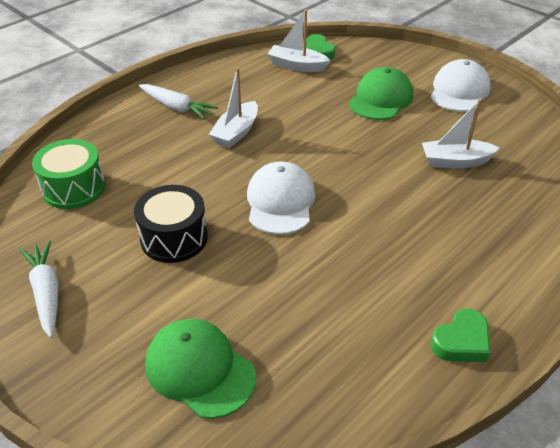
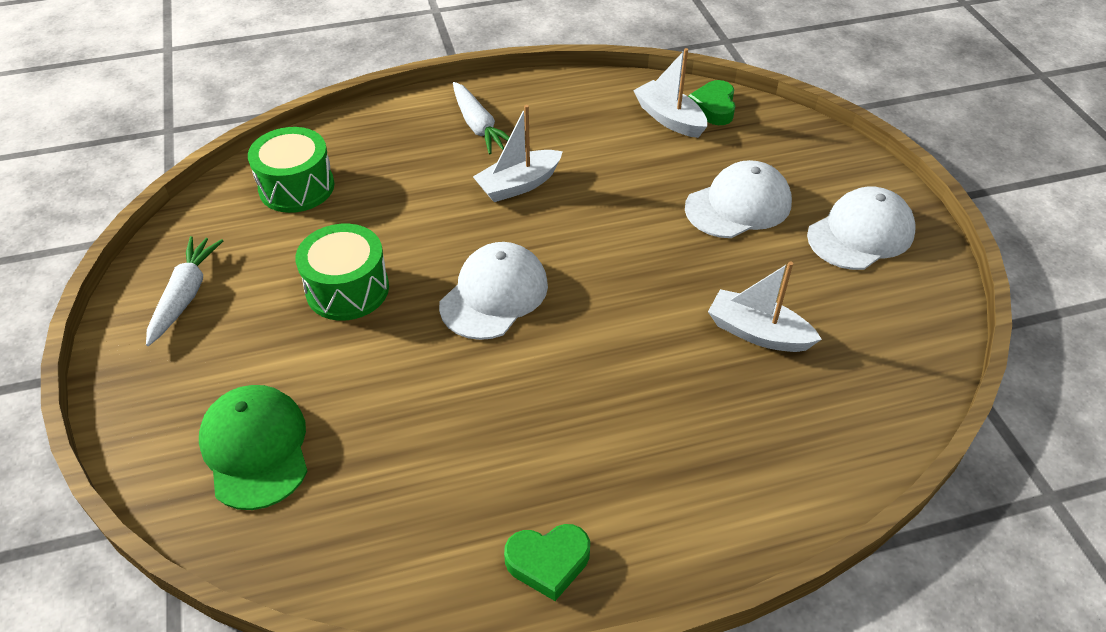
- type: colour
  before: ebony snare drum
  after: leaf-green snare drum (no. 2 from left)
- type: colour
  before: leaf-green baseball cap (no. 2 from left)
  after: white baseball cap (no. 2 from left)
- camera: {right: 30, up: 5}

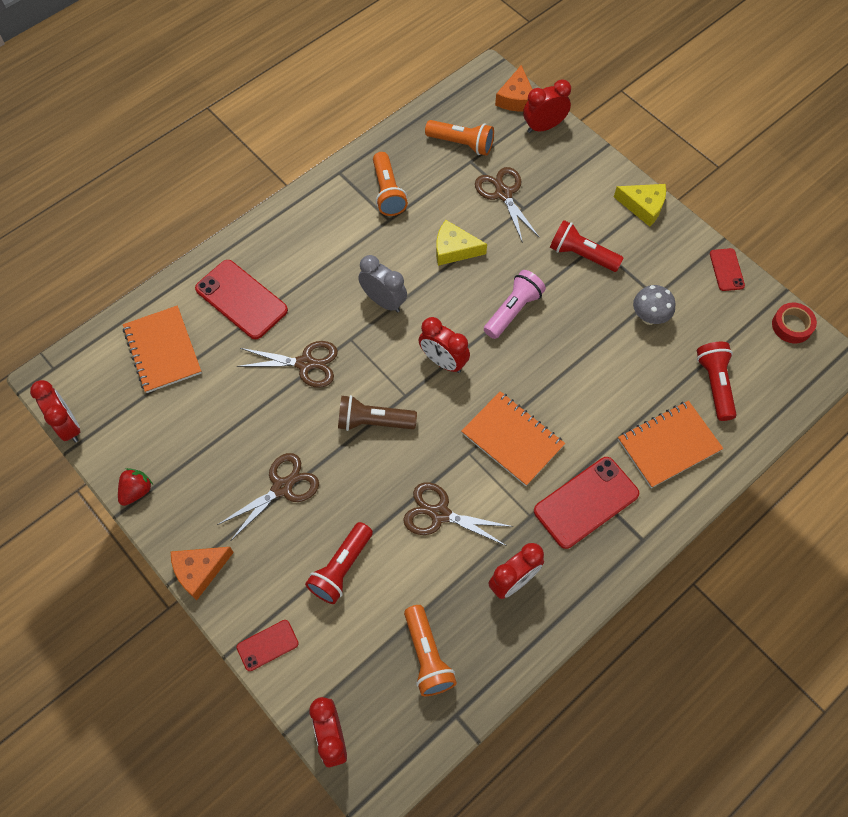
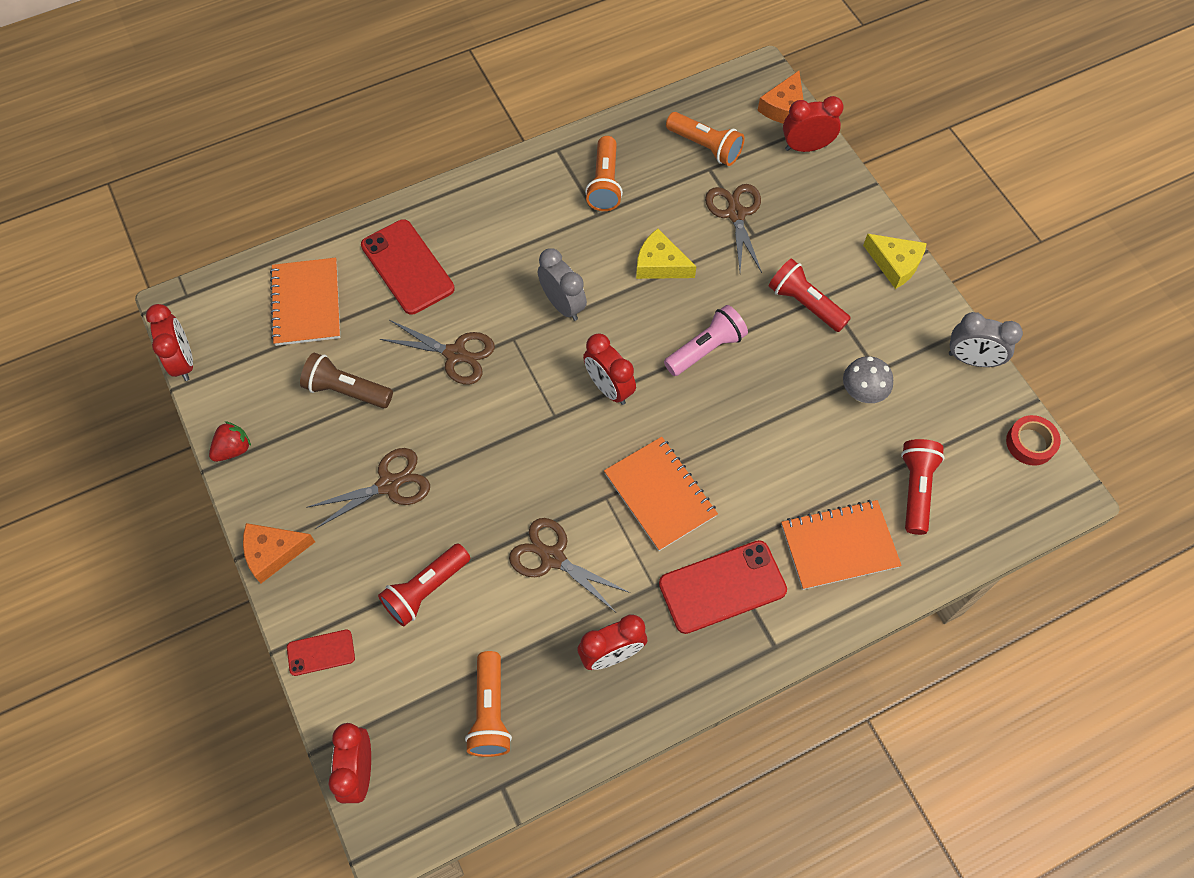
- type: relocated
  before: brown torch
- type: exchanged
  before: crimson smartphone (no. 4 from left)
  after: gray alarm clock (no. 2 from left)
- camera: {right: 15, up: 0}

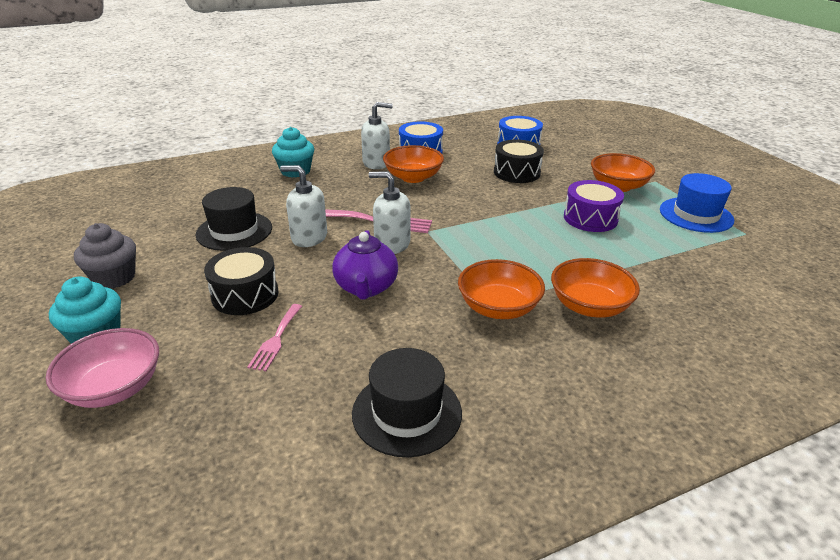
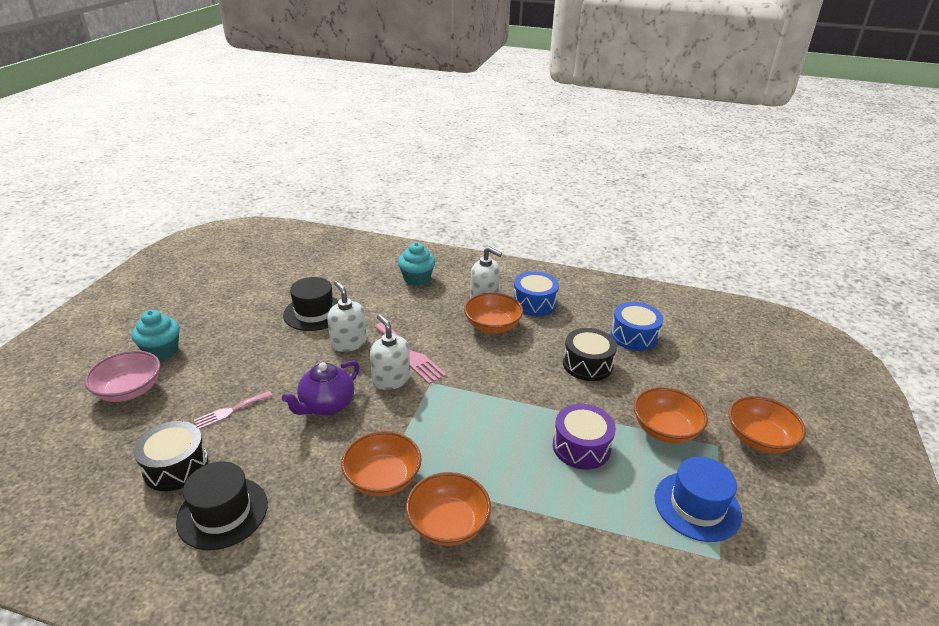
- type: missing
  before: gray muffin
- type: appeared
  after: orange-coloured deep dish (no. 5 from left)
- type: relocated
  before: ebony snare drum (no. 1 from left)
- camera: {right: 40, up: 0}

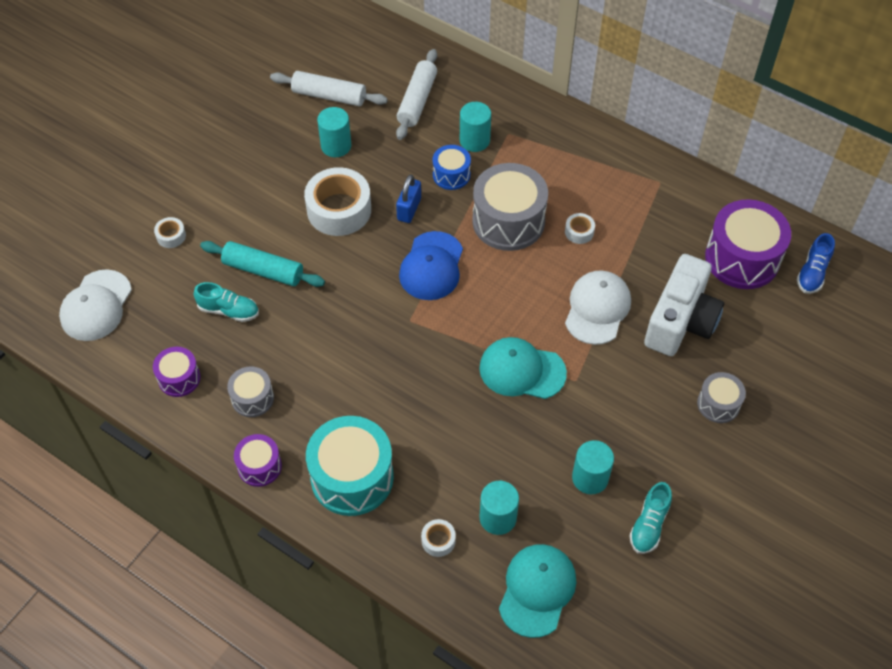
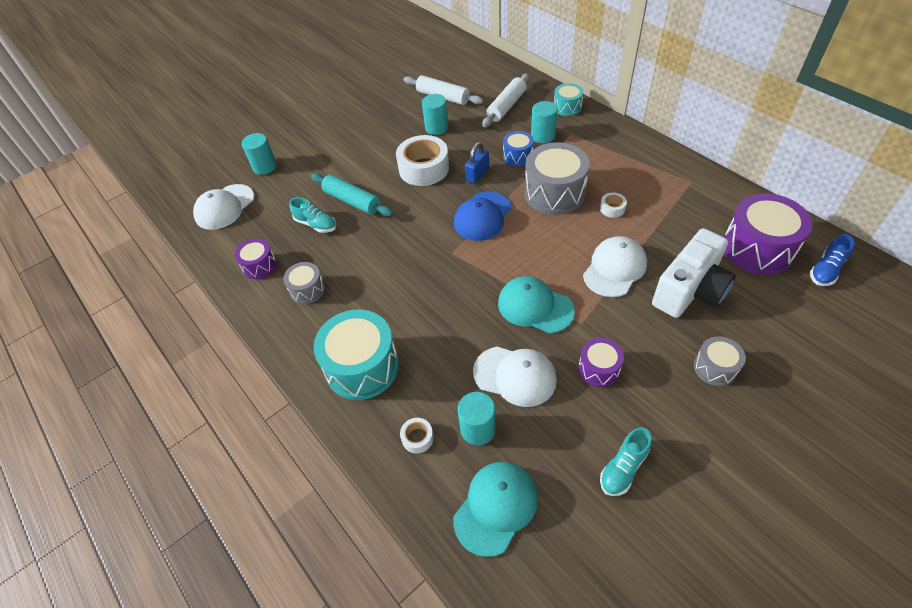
- type: missing
  before: white sticky tape (no. 1 from left)
- type: appeared
  after: white baseball cap (no. 2 from left)
- type: appeared
  after: aqua snare drum (no. 2 from left)
- type: relocated
  before: royal purple snare drum (no. 2 from left)
- type: relocated
  before: aqua cylinder shape (no. 4 from left in the first image)
  after: aqua cylinder shape (no. 1 from left)
- camera: {right: 20, up: -5}

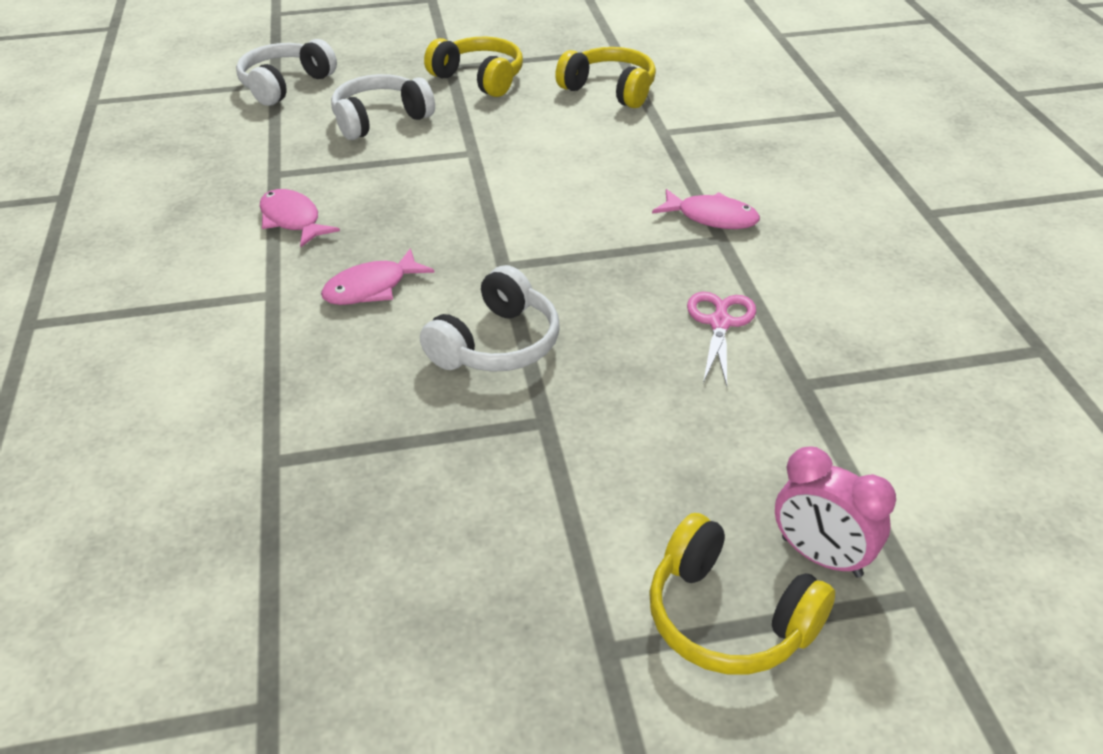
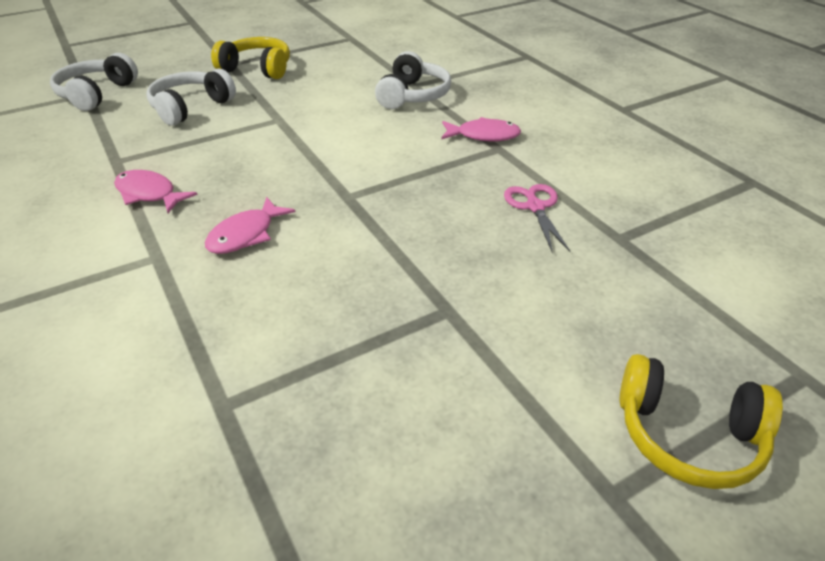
- type: missing
  before: yellow over-ear headphones (no. 2 from left)
- type: missing
  before: rose-pink alarm clock
- type: relocated
  before: white over-ear headphones (no. 3 from left)
- camera: {right: -20, up: 0}

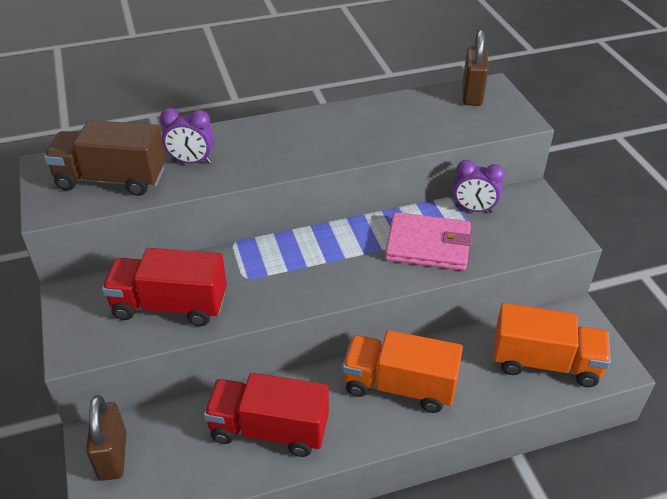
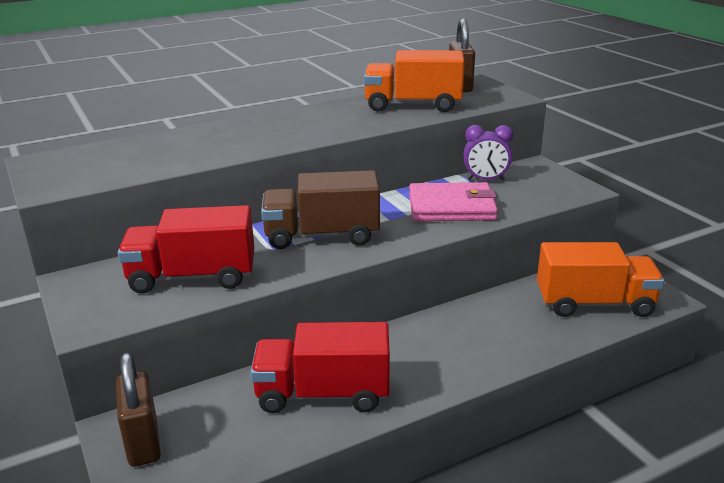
- type: missing
  before: royal purple alarm clock (no. 1 from left)
- type: relocated
  before: brown toy truck
- type: relocated
  before: orange-coloured toy truck (no. 1 from left)
- camera: {right: -10, up: -15}

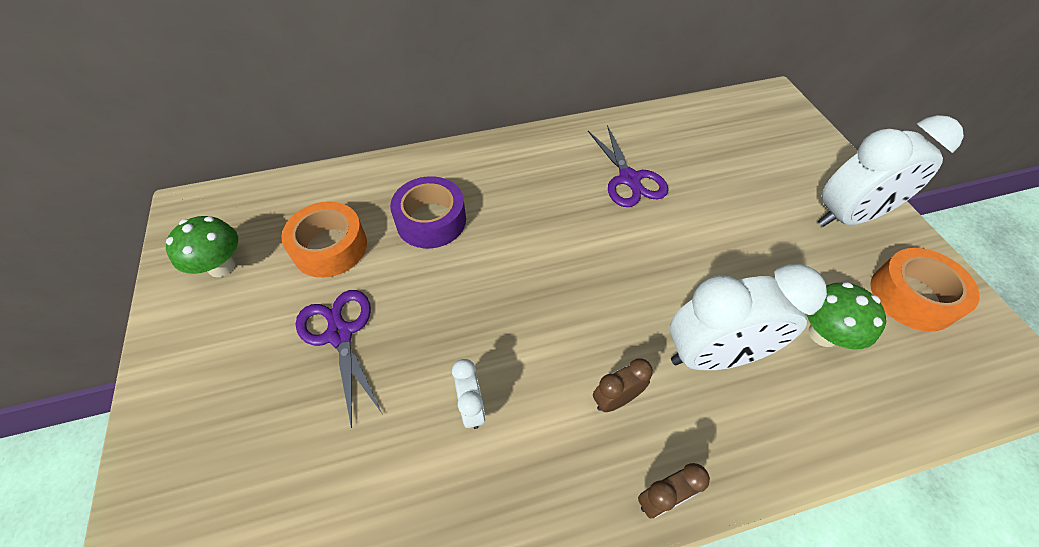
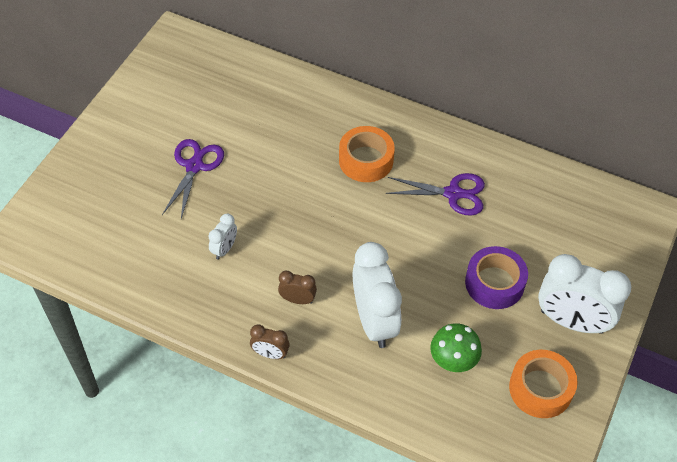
- type: missing
  before: leaf-green mushroom (no. 1 from left)
- type: relocated
  before: orange-coloured sticky tape (no. 1 from left)
- type: relocated
  before: royal purple sticky tape
- type: spun
  before: royal purple shears (no. 2 from left)
  turn: -105
- type: spun
  before: white alarm clock (no. 2 from left)
  turn: -135
- camera: {right: 40, up: 0}

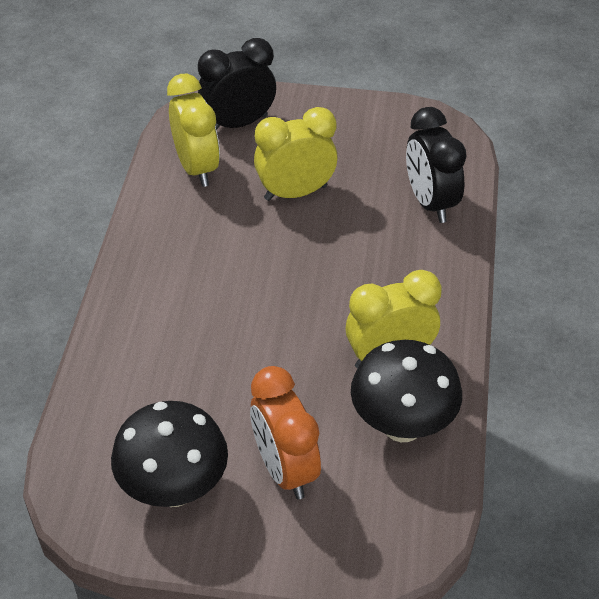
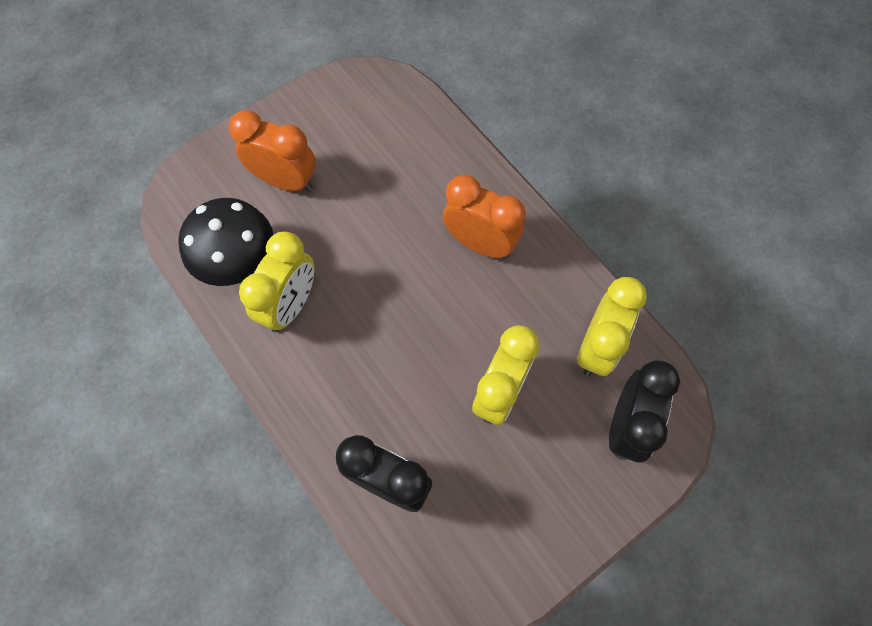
- type: missing
  before: ebony mushroom (no. 1 from left)
- type: appeared
  after: orange-coloured alarm clock (no. 2 from left)
- type: spun
  before: yellow alarm clock (no. 1 from left in the first image)
  turn: -90
- camera: {right: 135, up: 20}

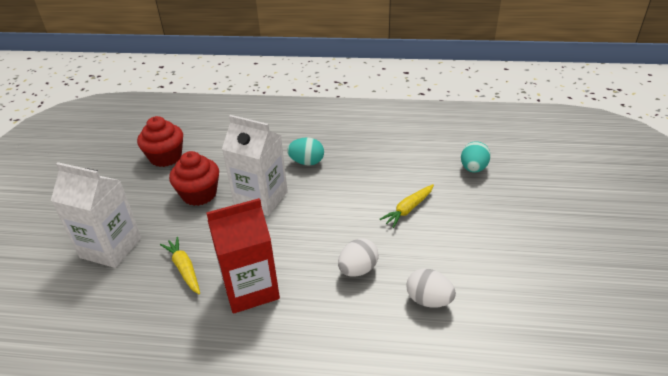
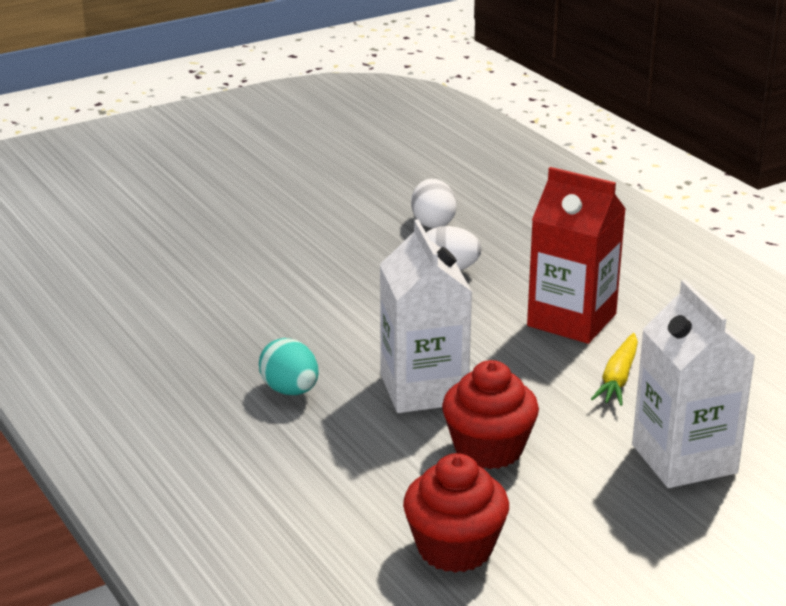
- type: missing
  before: yellow toy carrot (no. 2 from left)
- type: missing
  before: aqua egg (no. 2 from left)
- camera: {right: -130, up: -10}

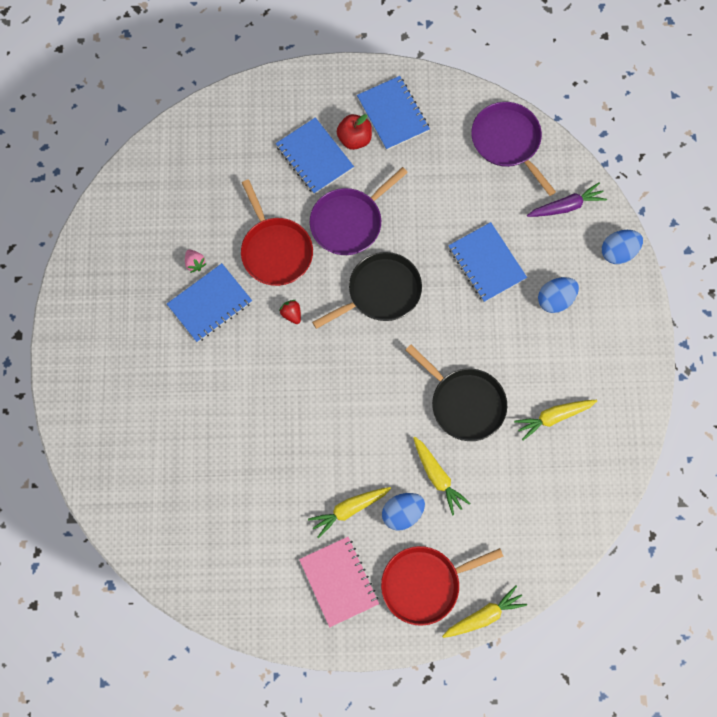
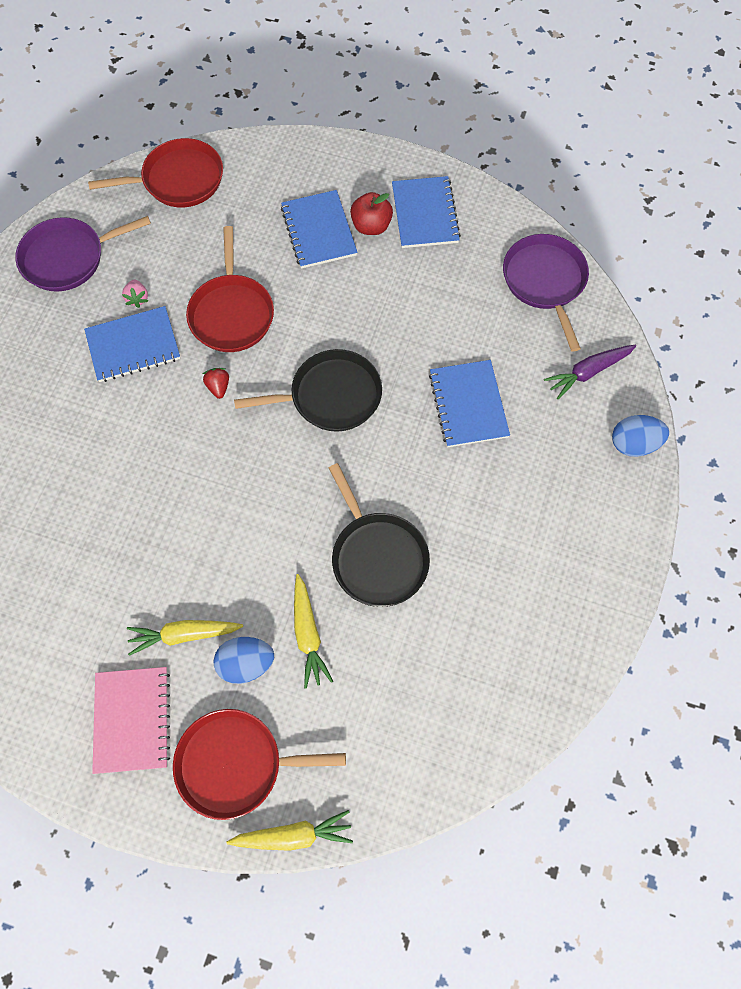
- type: missing
  before: yellow toy carrot (no. 4 from left)
- type: missing
  before: cobalt egg (no. 2 from left)
- type: appeared
  after: crimson frying pan (no. 1 from left)
- type: relocated
  before: royal purple frying pan (no. 1 from left)
- type: spun
  before: royal purple toy carrot
  turn: 150
- camera: {right: 20, up: -5}

